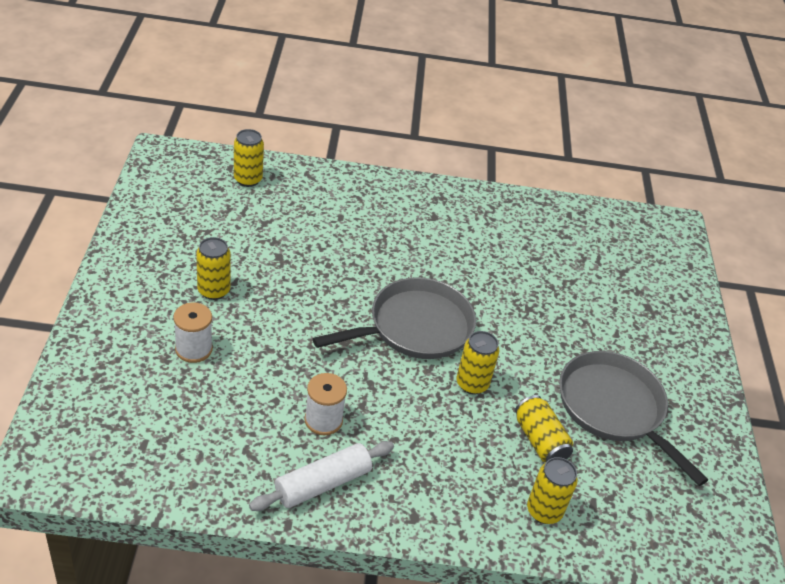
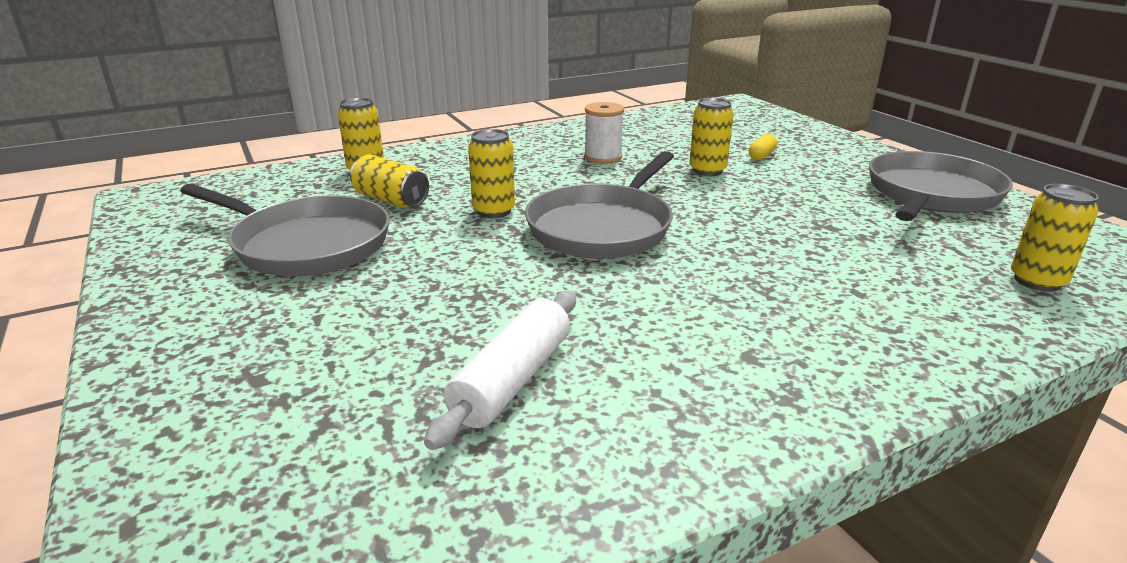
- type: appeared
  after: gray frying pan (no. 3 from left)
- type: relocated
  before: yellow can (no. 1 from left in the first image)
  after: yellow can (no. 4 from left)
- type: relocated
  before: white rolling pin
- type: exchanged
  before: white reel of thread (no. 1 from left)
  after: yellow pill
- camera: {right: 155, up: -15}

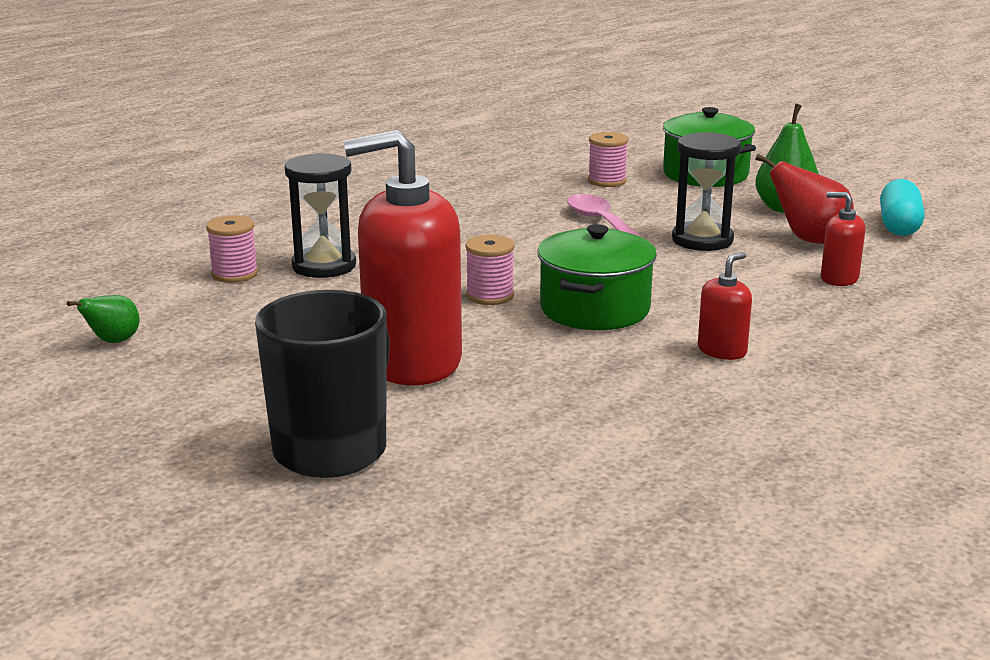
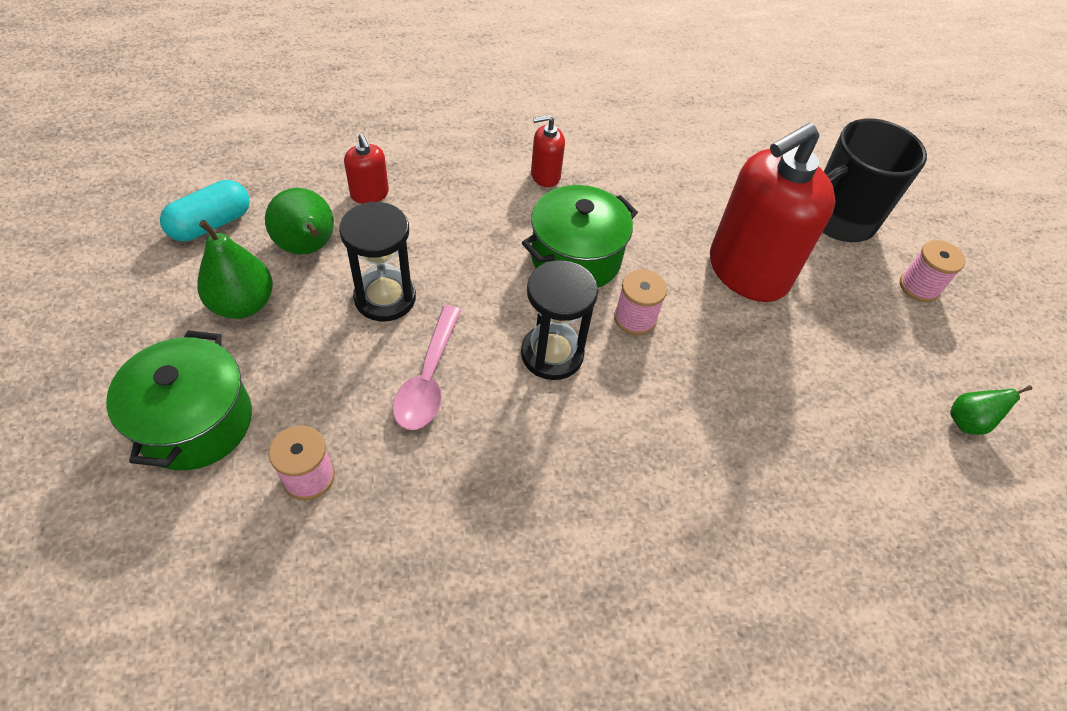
- type: relocated
  before: rose-pink reel of thread (no. 1 from left in the first image)
  after: rose-pink reel of thread (no. 3 from left)
- type: relocated
  before: ebony sand timer (no. 1 from left in the first image)
  after: ebony sand timer (no. 2 from left)
- type: colour
  before: crimson pear
  after: leaf-green pear (no. 2 from left)
- type: spun
  before: crimson pump bottle (no. 1 from left in the first image)
  turn: 120
- camera: {right: -150, up: 30}

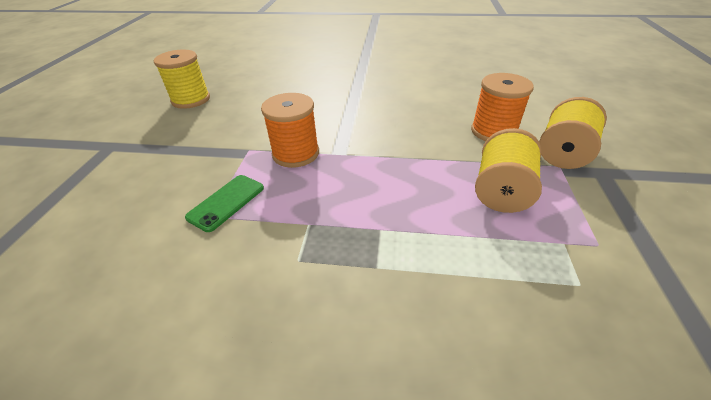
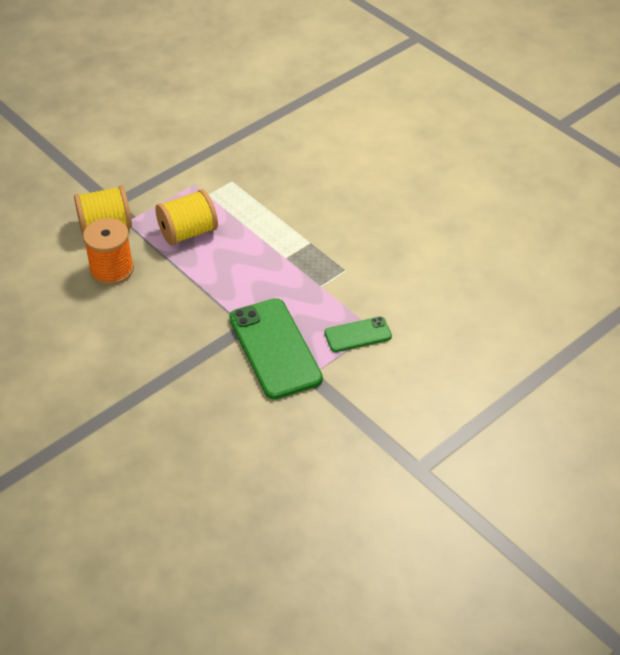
- type: missing
  before: yellow reel of thread (no. 1 from left)
- type: exchanged
  before: orange-coloured reel of thread (no. 1 from left)
  after: leaf-green smartphone (no. 1 from left)
- camera: {right: -140, up: 5}

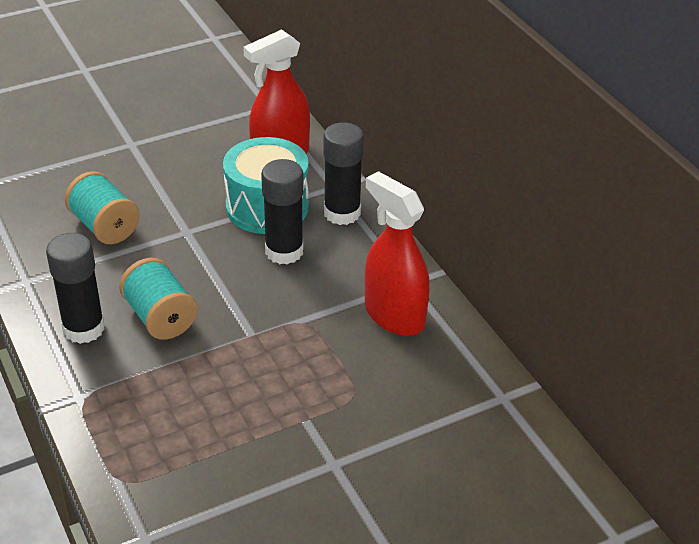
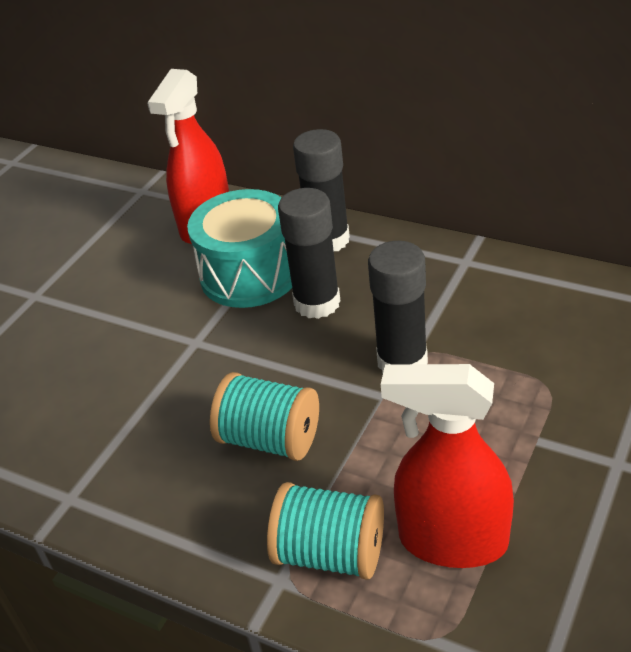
- type: relocated
  before: ebony glue (no. 1 from left in the first image)
  after: ebony glue (no. 3 from left)
- type: relocated
  before: aqua reel of thread (no. 1 from left in the first image)
  after: aqua reel of thread (no. 2 from left)
- type: relocated
  before: crimson spray cleaner (no. 2 from left)
- camera: {right: -30, up: 0}

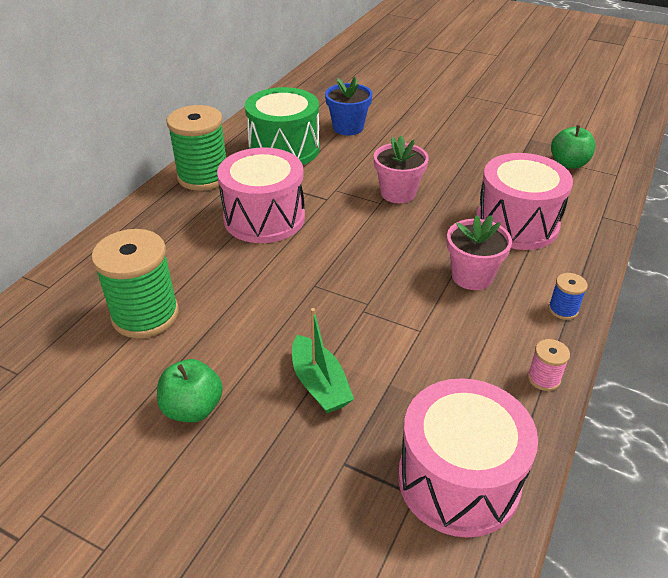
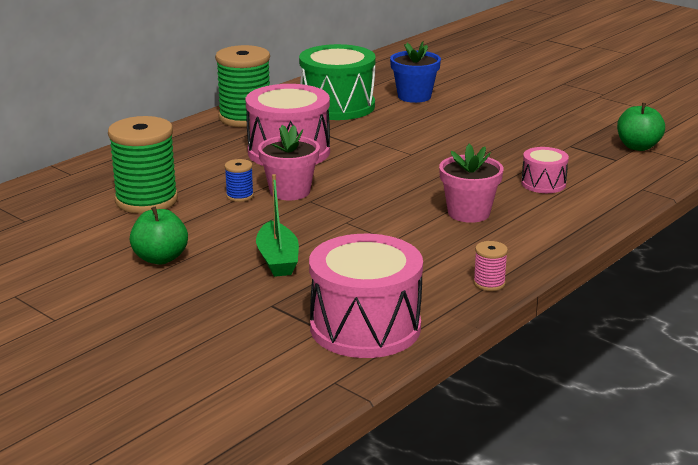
- type: relocated
  before: rose-pink flower pot (no. 1 from left)
- type: relocated
  before: cobalt reel of thread
- type: size
  before: rose-pink snare drum (no. 3 from left)
  scale: 0.51
- camera: {right: 15, up: -15}

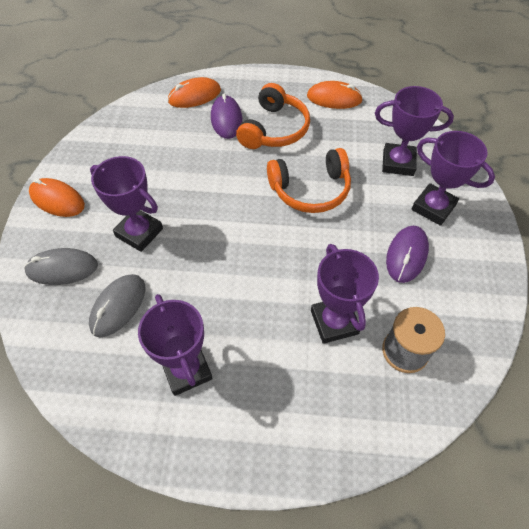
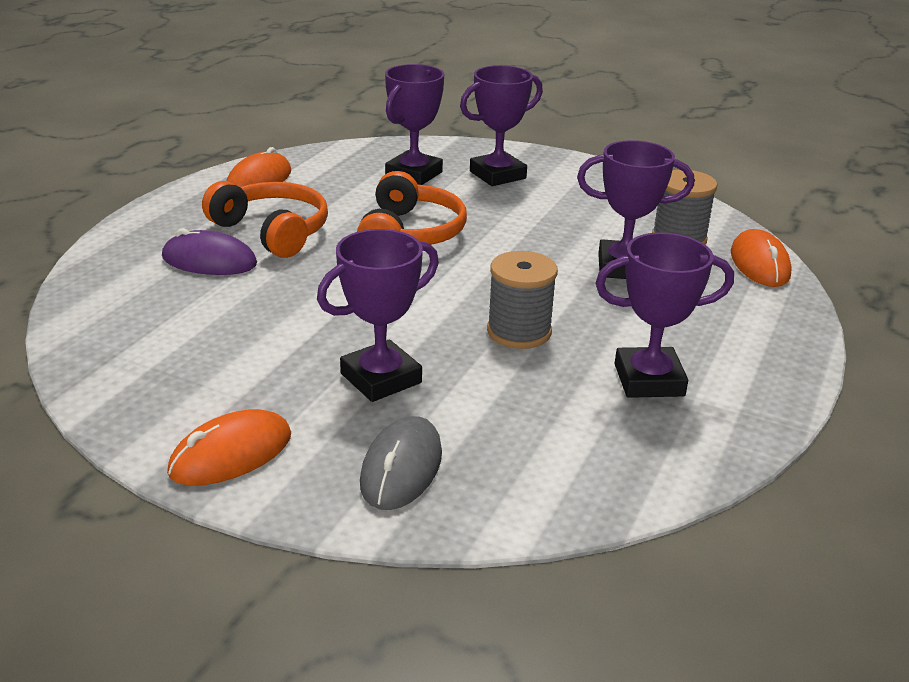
- type: missing
  before: gray computer mouse (no. 2 from left)
- type: missing
  before: royal purple computer mouse (no. 2 from left)
- type: appeared
  after: gray reel of thread (no. 1 from left)
- type: relocated
  before: orange-coloured computer mouse (no. 2 from left in the first image)
  after: orange-coloured computer mouse (no. 3 from left)
- camera: {right: -70, up: -25}

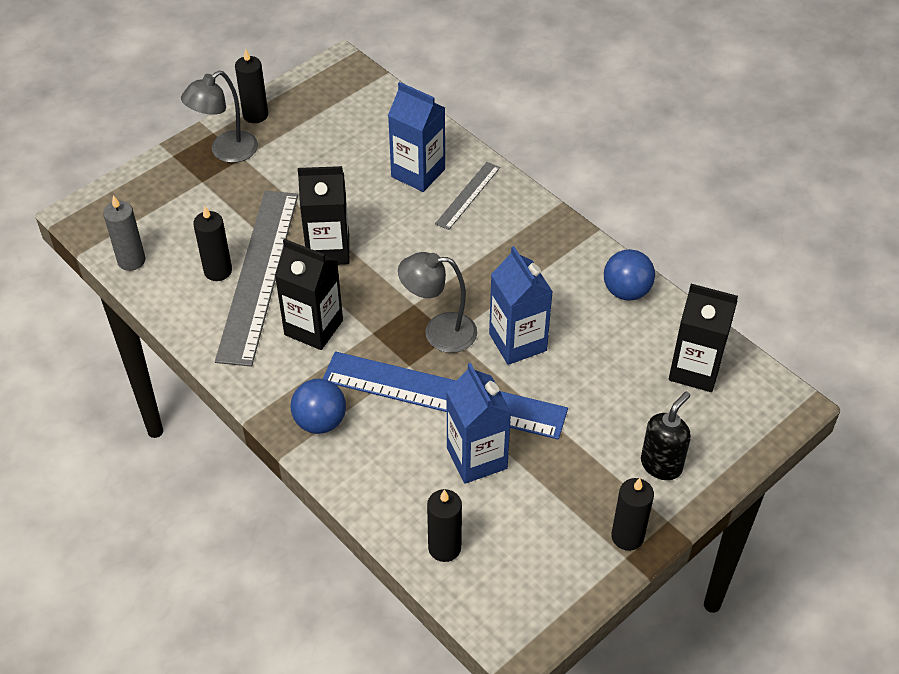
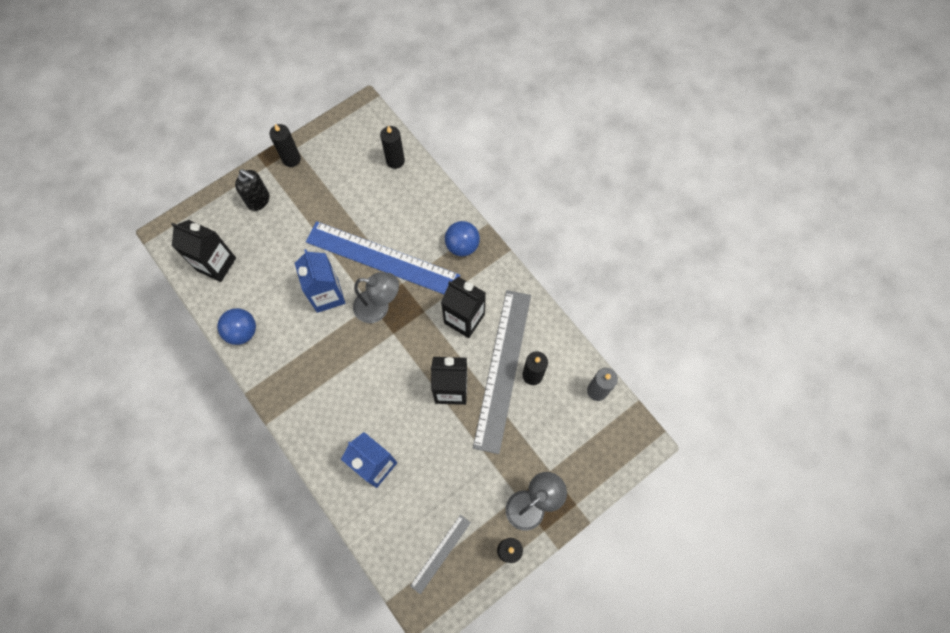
- type: missing
  before: cobalt juice carton (no. 2 from left)
- type: relocated
  before: gray straightedge (no. 2 from left in the first image)
  after: gray straightedge (no. 1 from left)
- type: spun
  before: ebony pump bottle
  turn: -105
- camera: {right: -175, up: 20}

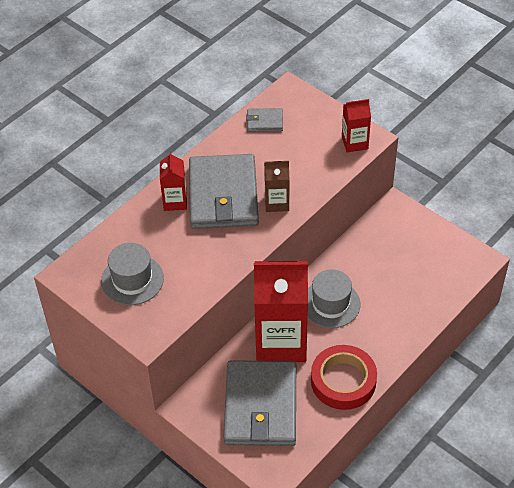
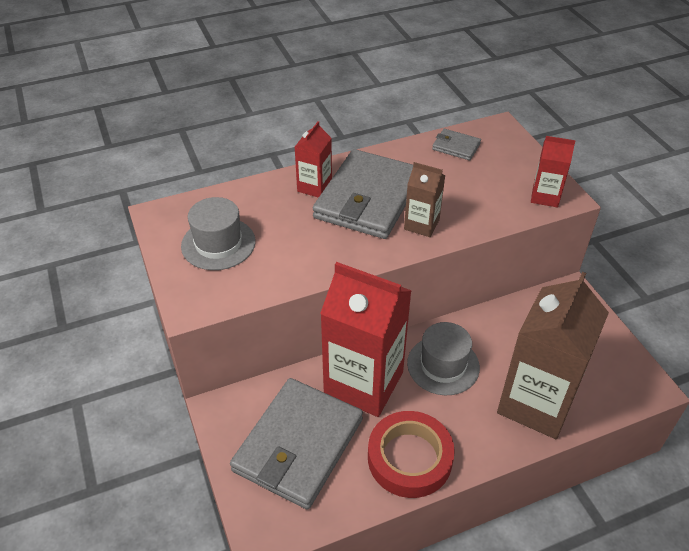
- type: appeared
  after: brown juice carton (no. 2 from left)
- camera: {right: 25, up: -5}

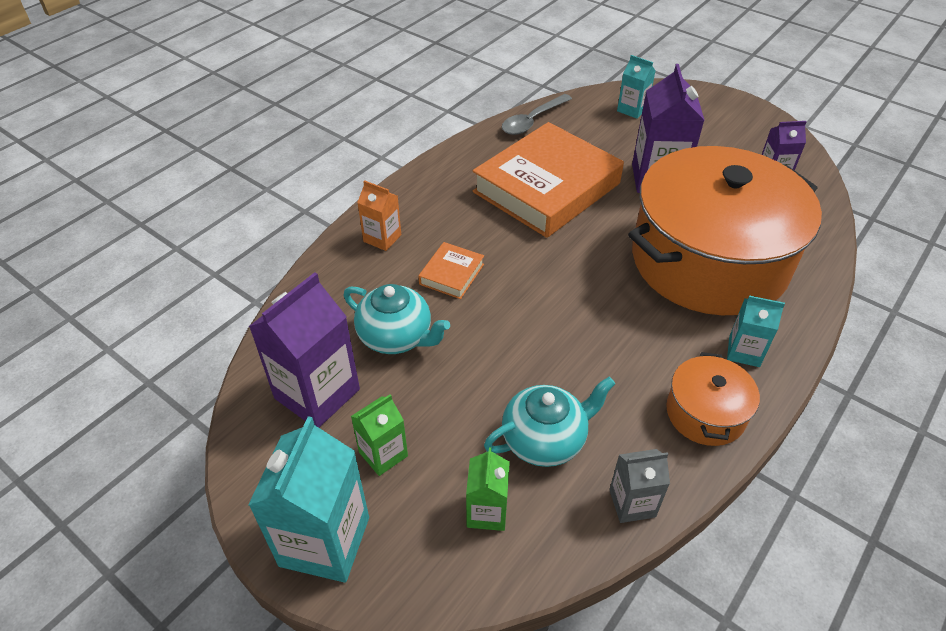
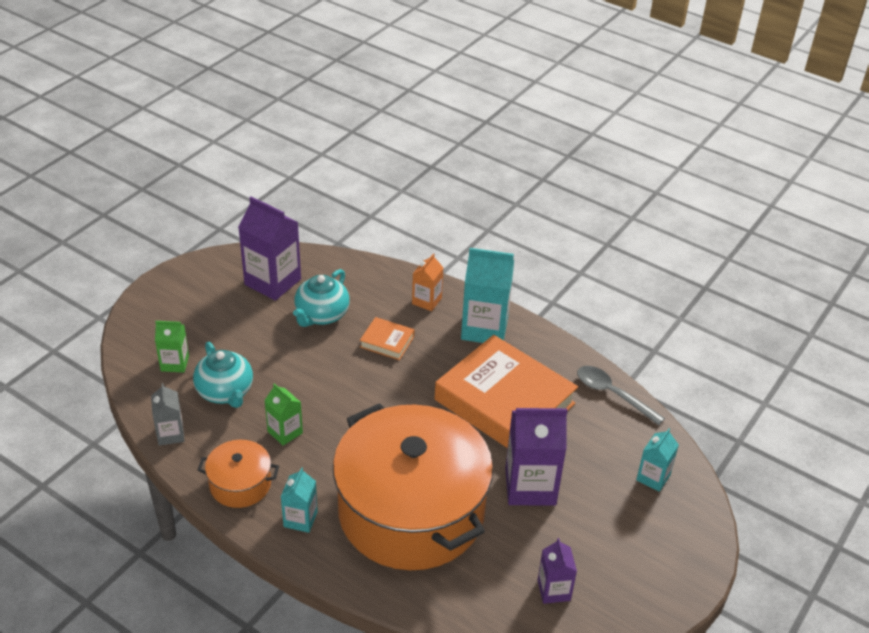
- type: relocated
  before: aqua juice carton (no. 1 from left in the first image)
  after: aqua juice carton (no. 2 from left)
- type: relocated
  before: leaf-green juice carton (no. 1 from left in the first image)
  after: leaf-green juice carton (no. 2 from left)
- camera: {right: 85, up: -5}

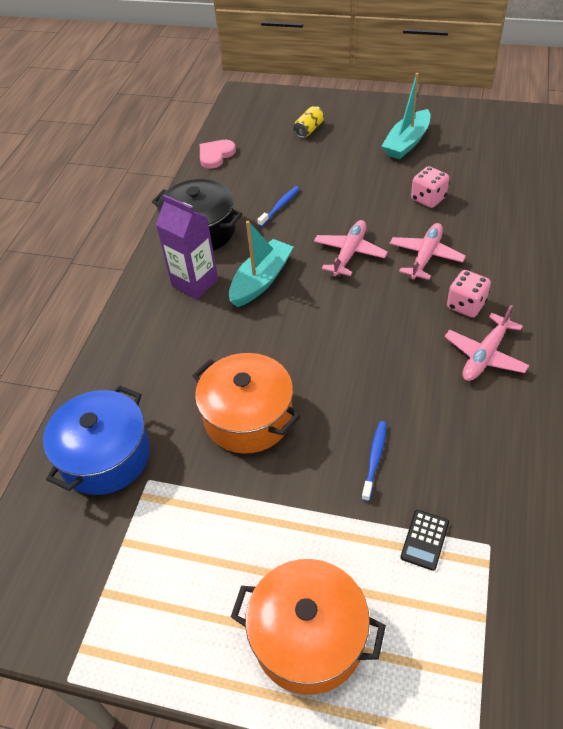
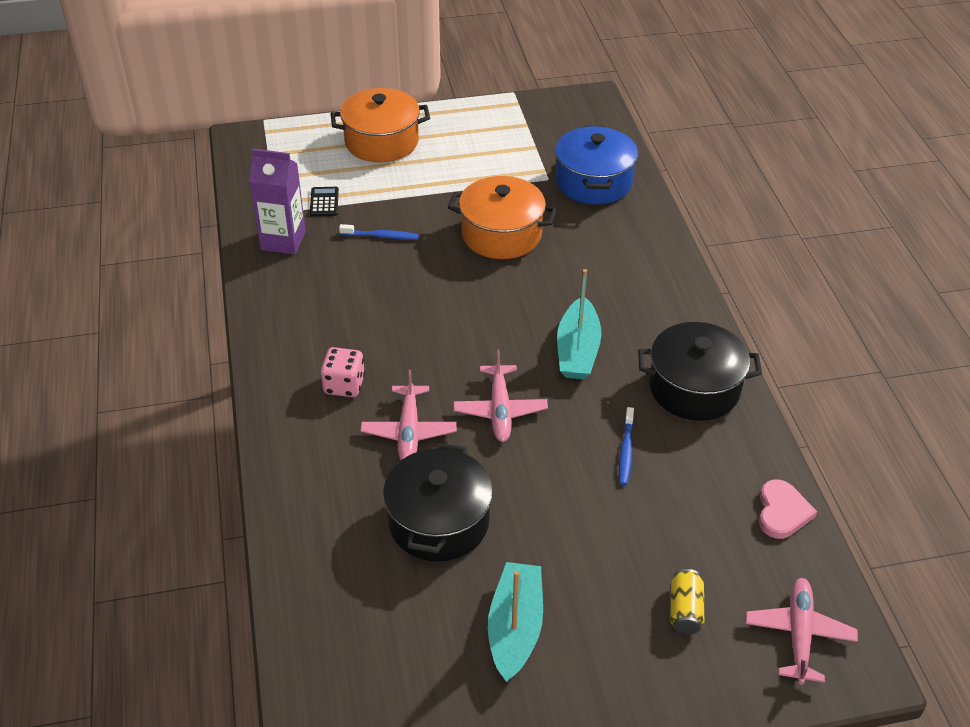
- type: relocated
  before: royal purple juice carton
- type: relocated
  before: rose-pink aeroplane (no. 3 from left)
- type: exchanged
  before: rose-pink game die (no. 1 from left)
  after: ebony pot (no. 1 from left)
- type: spun
  before: cobalt toothbrush (no. 2 from left in the first image)
  turn: -75
- camera: {right: 150, up: -5}

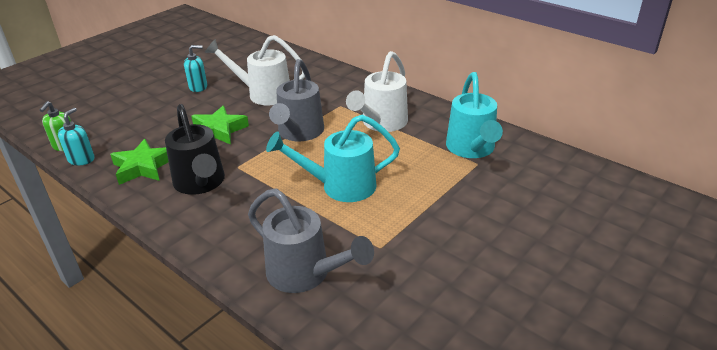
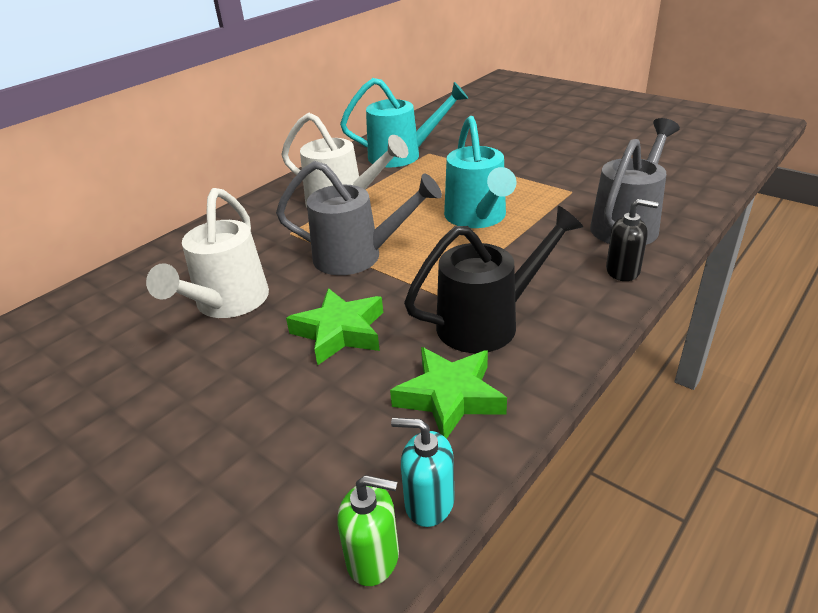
- type: missing
  before: aqua pump bottle (no. 2 from left)
- type: appeared
  after: ebony pump bottle
- camera: {right: -90, up: 0}

